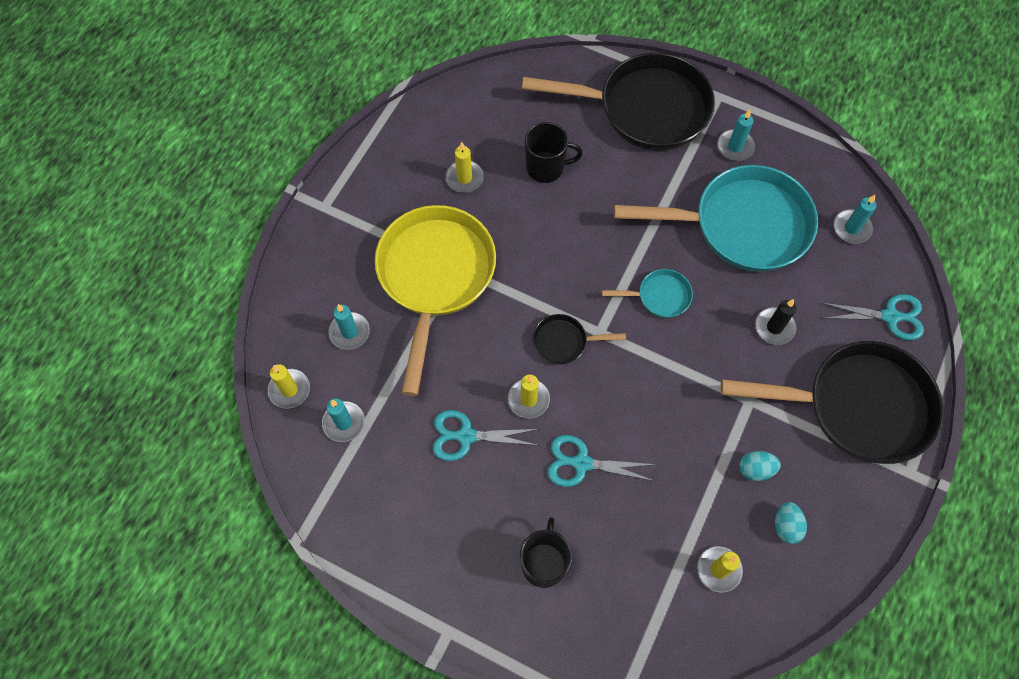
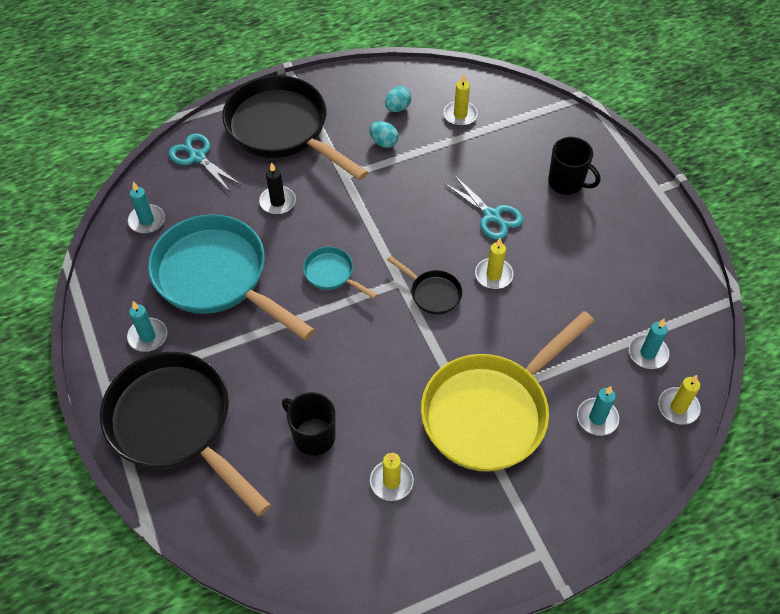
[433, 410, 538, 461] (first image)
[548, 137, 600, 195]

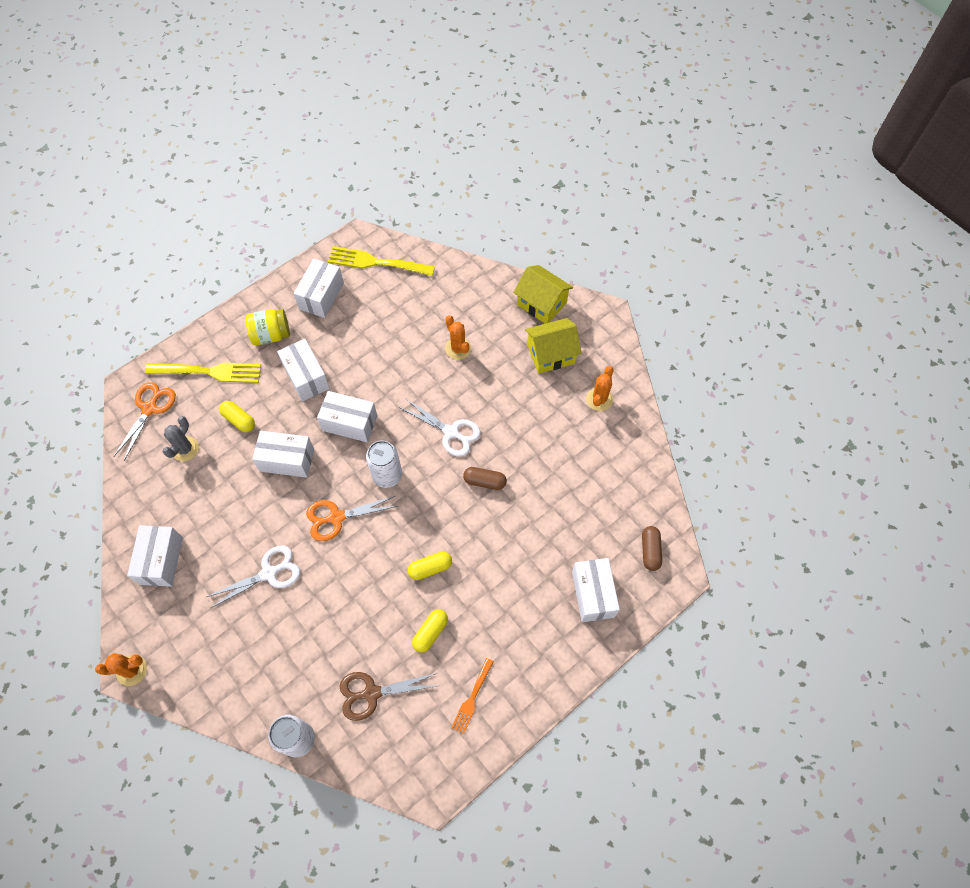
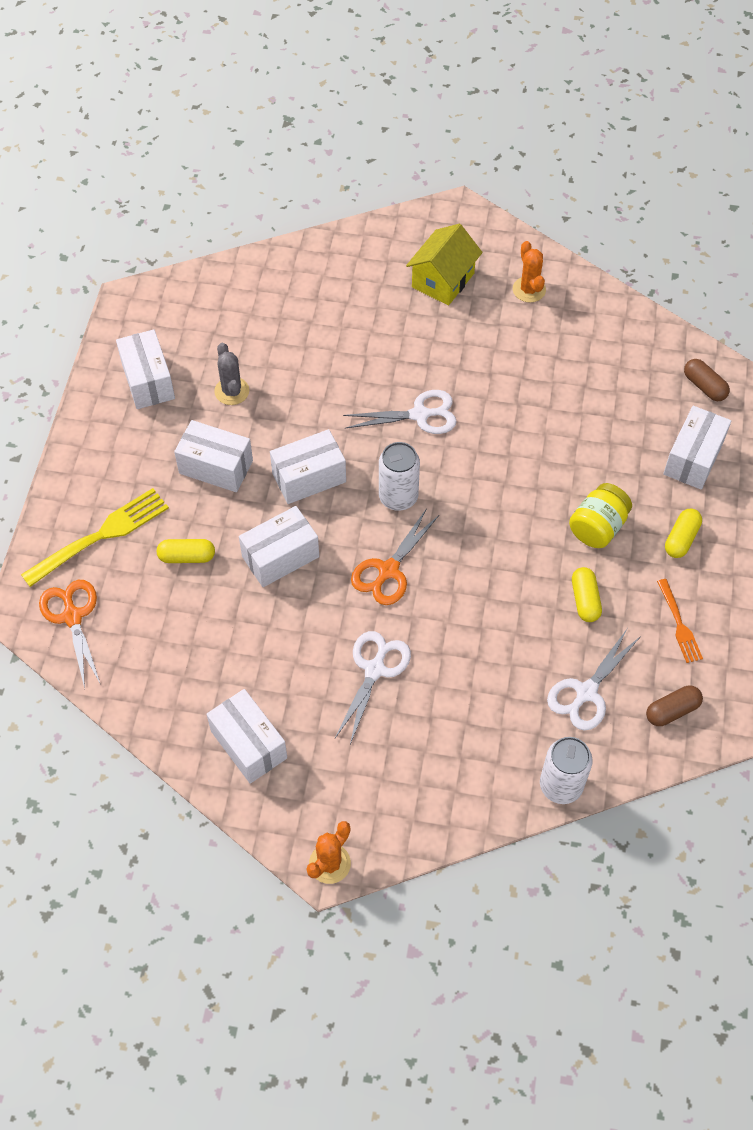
[328, 246, 435, 276] (first image)
[513, 265, 573, 324] (first image)
[569, 483, 632, 548]
[445, 315, 471, 360] (first image)
[214, 343, 249, 405]
[646, 686, 703, 726]
[665, 509, 702, 558]
[663, 406, 731, 490]
[547, 629, 641, 730]

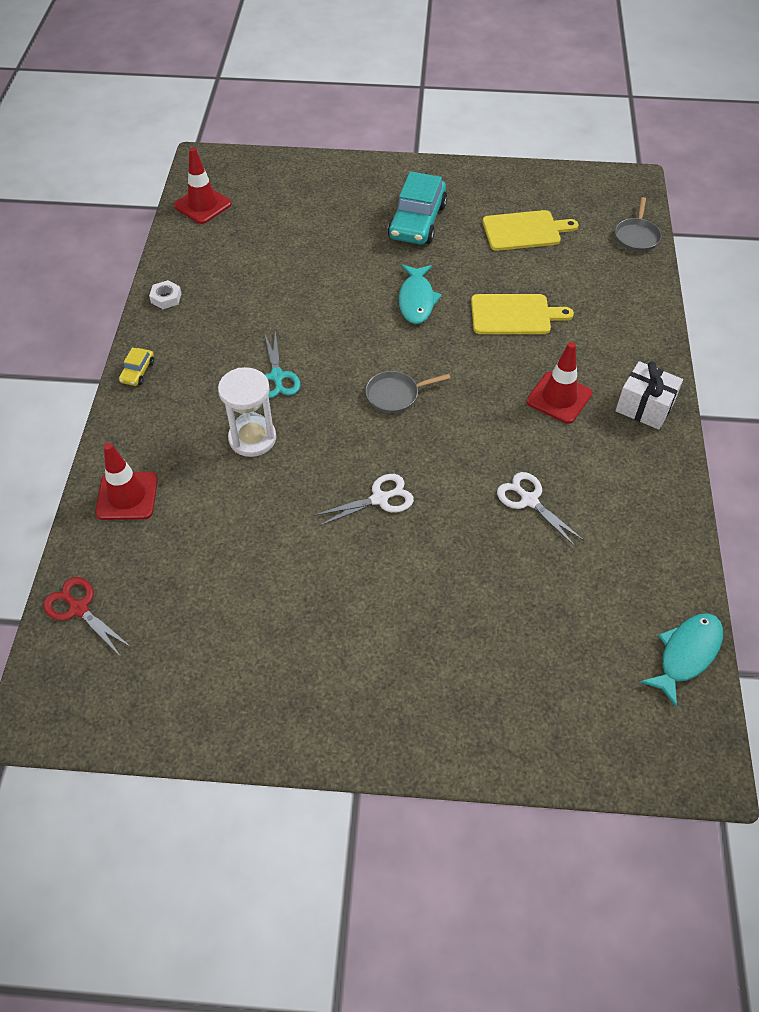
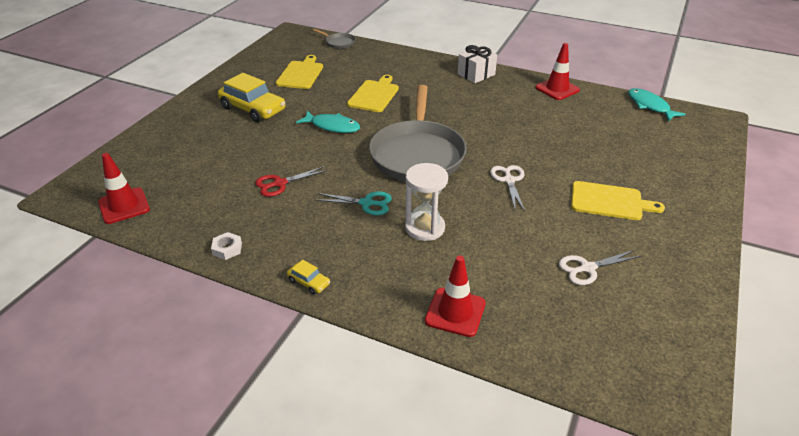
[218, 73, 285, 123]
[535, 43, 580, 100]
[369, 85, 467, 181]
[559, 250, 641, 285]
[255, 166, 328, 197]
[571, 181, 665, 220]

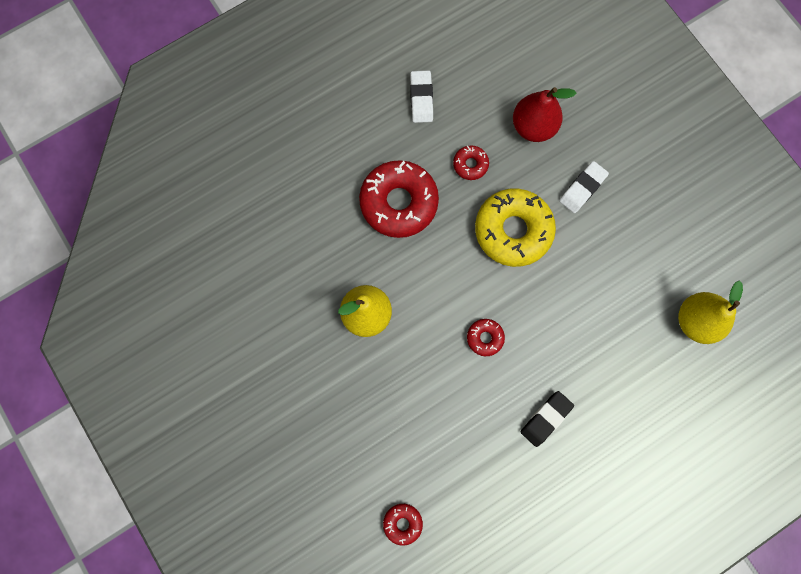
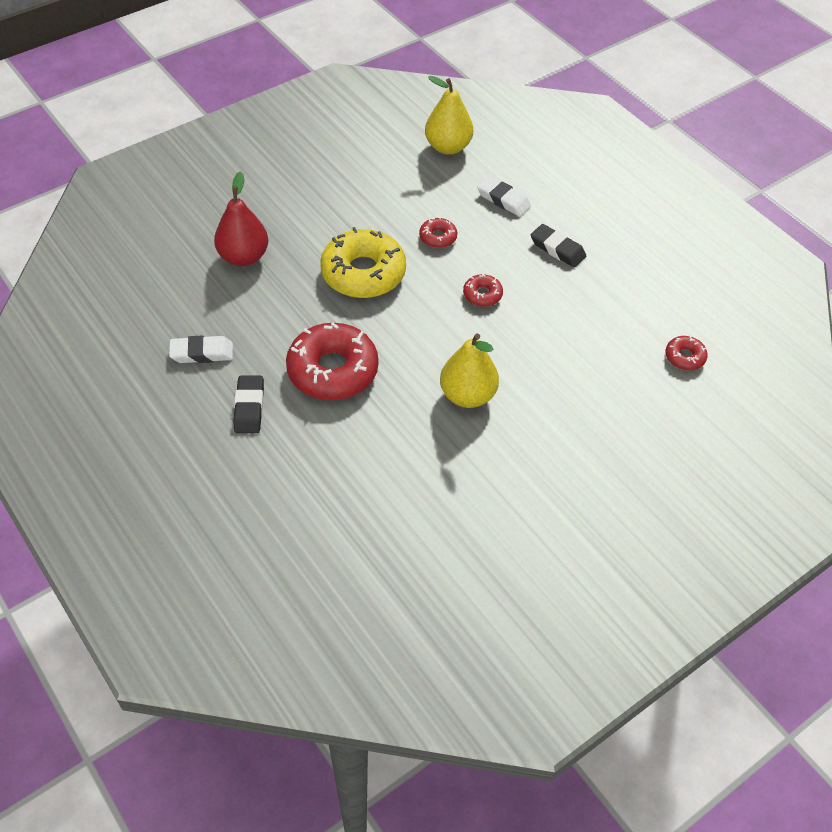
[419, 217, 457, 248]
[477, 176, 531, 217]
[234, 376, 264, 433]

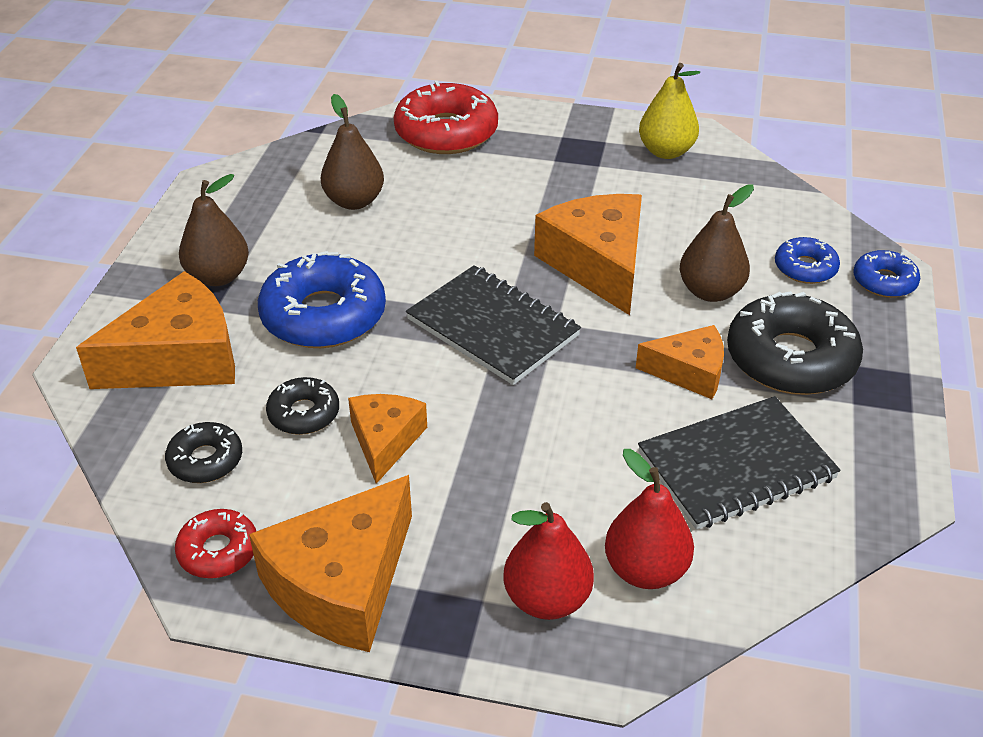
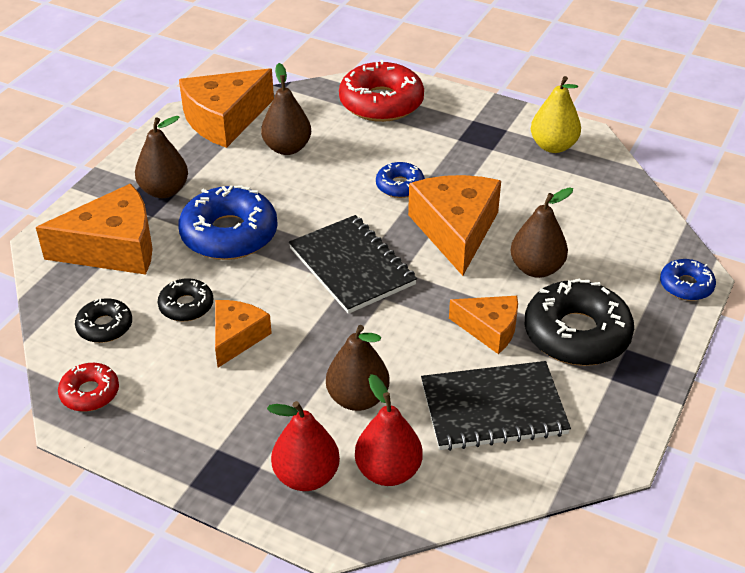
[376, 162, 425, 198]
[179, 68, 274, 148]
[326, 325, 390, 411]

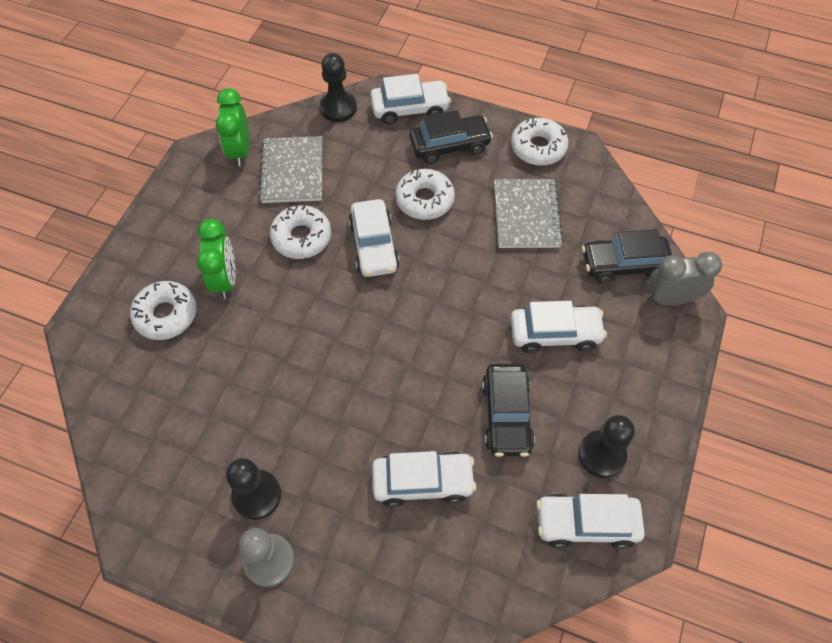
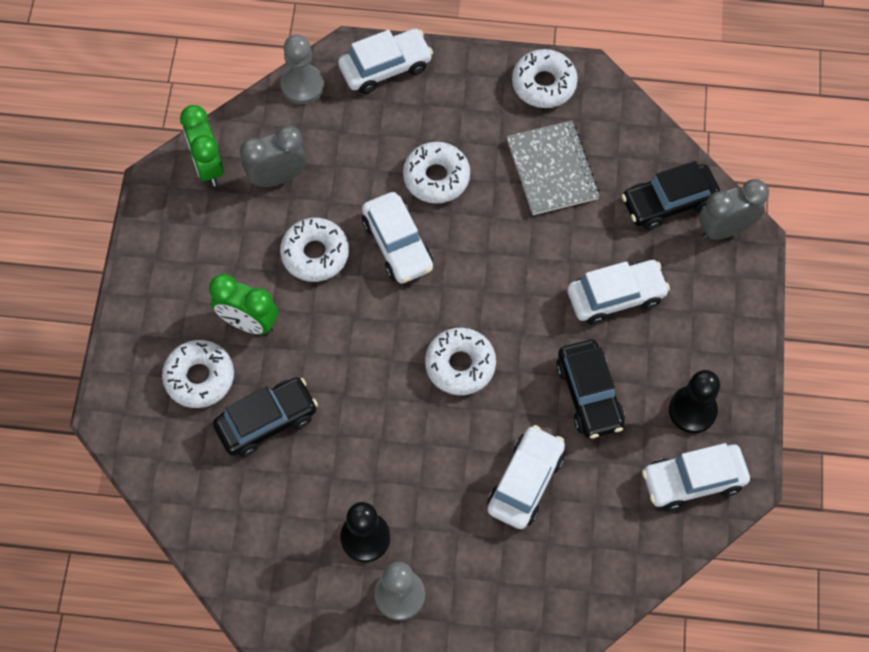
[280, 34, 325, 104]
[213, 377, 318, 457]
[240, 126, 306, 187]
[209, 274, 278, 335]
[487, 425, 565, 529]
[425, 328, 496, 395]

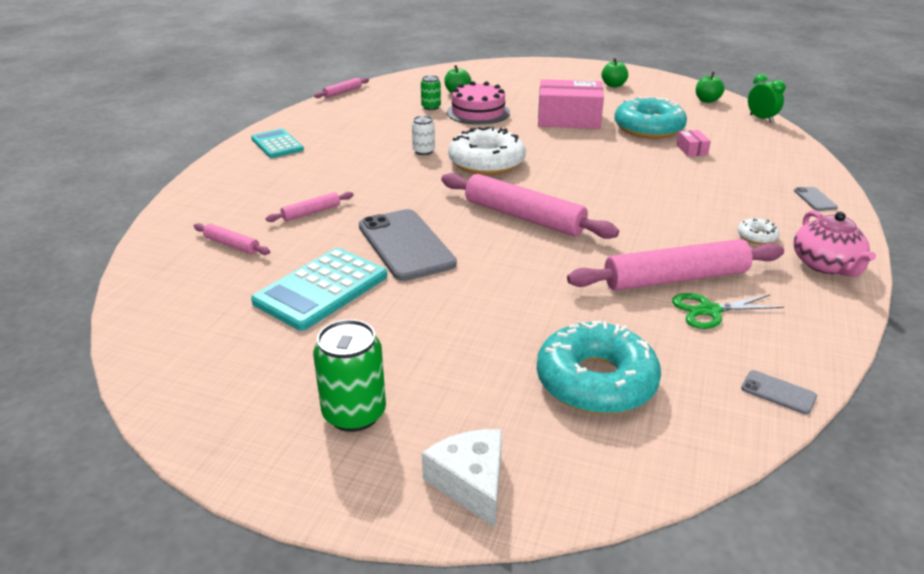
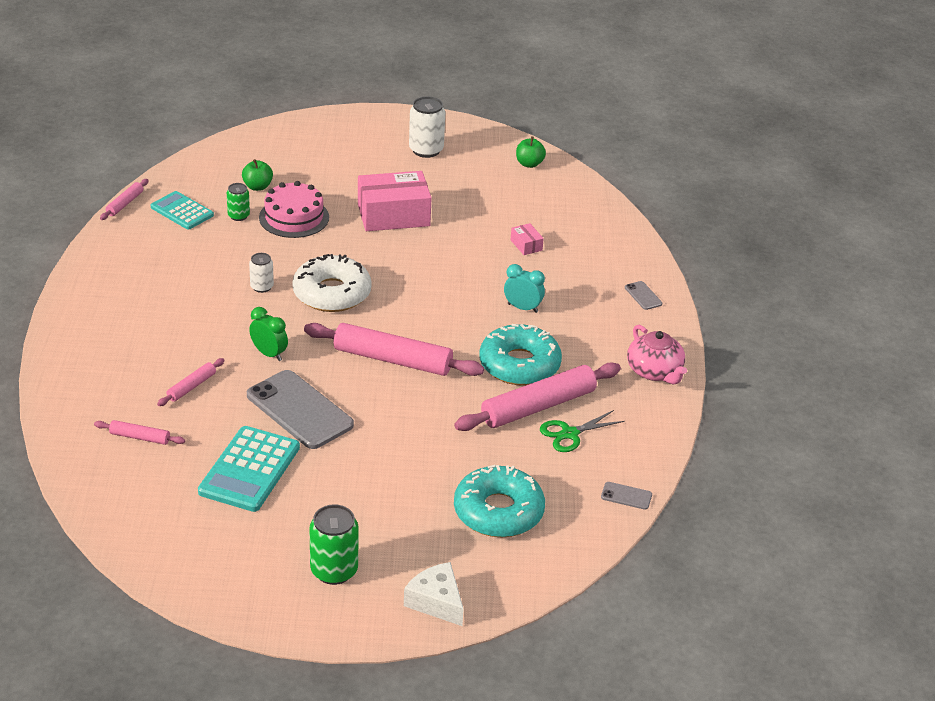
[409, 96, 445, 158]
[249, 307, 288, 361]
[479, 324, 562, 386]
[151, 191, 214, 230]
[737, 218, 780, 244] (first image)
[504, 264, 545, 313]

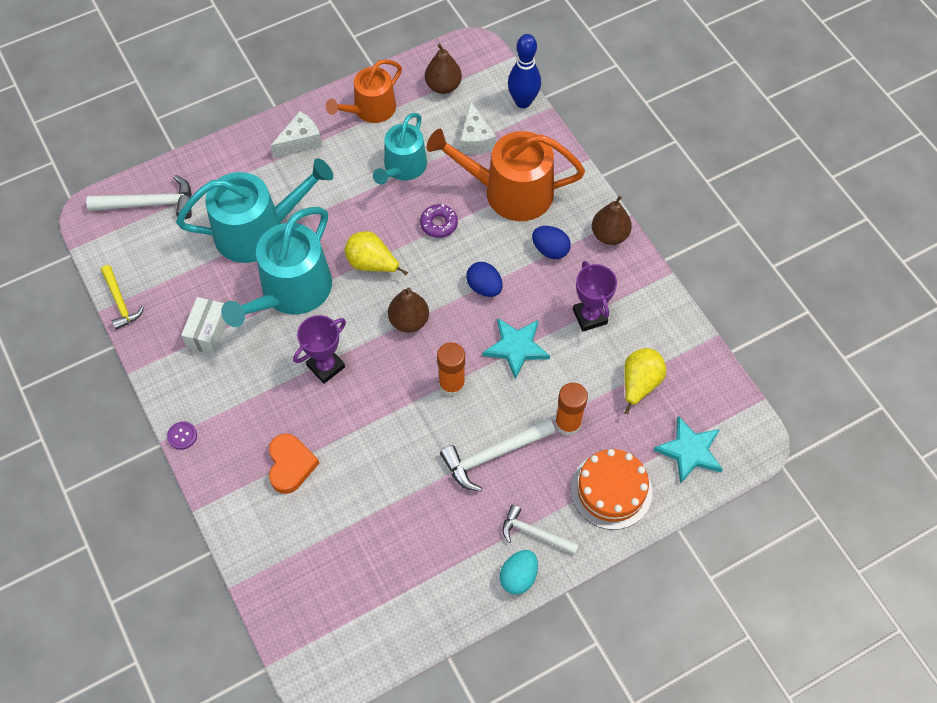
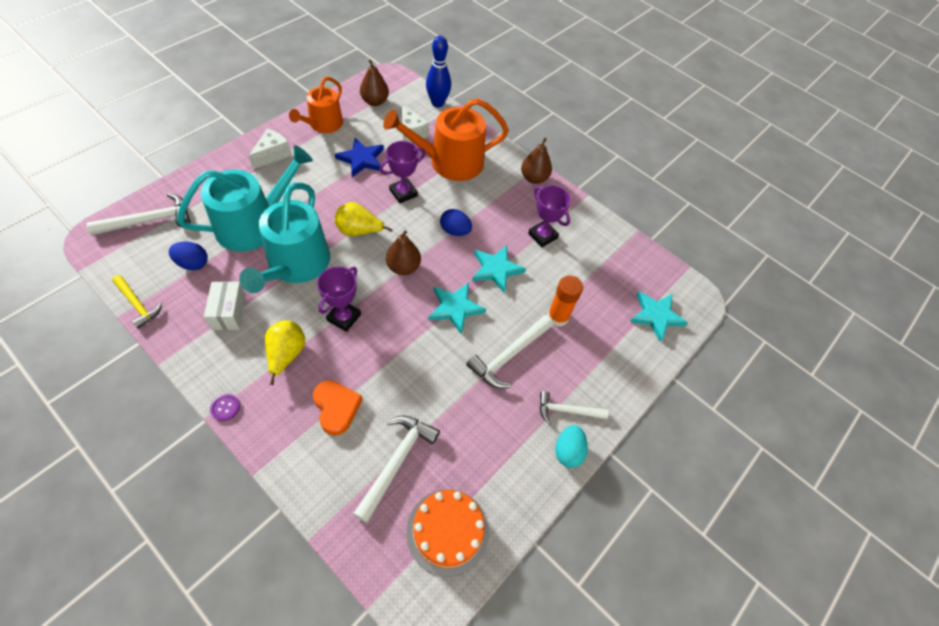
[335, 138, 384, 177]
[379, 141, 426, 204]
[169, 241, 208, 270]
[428, 282, 486, 334]
[265, 320, 305, 385]
[406, 490, 489, 577]
[353, 415, 440, 523]

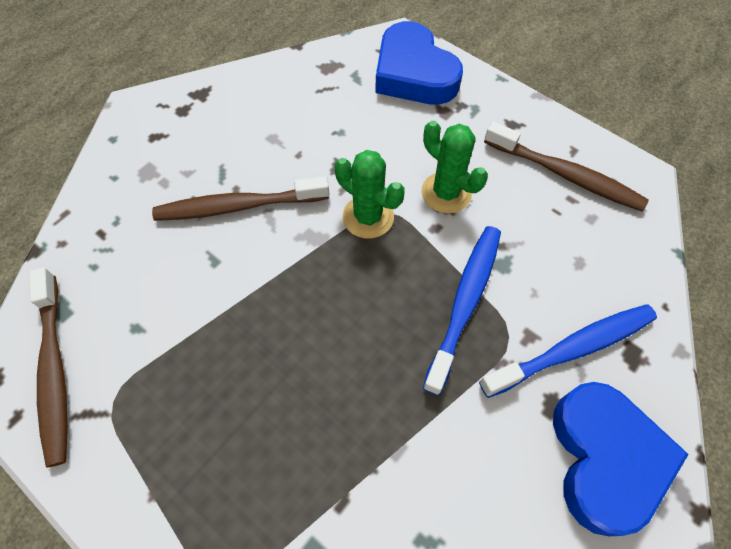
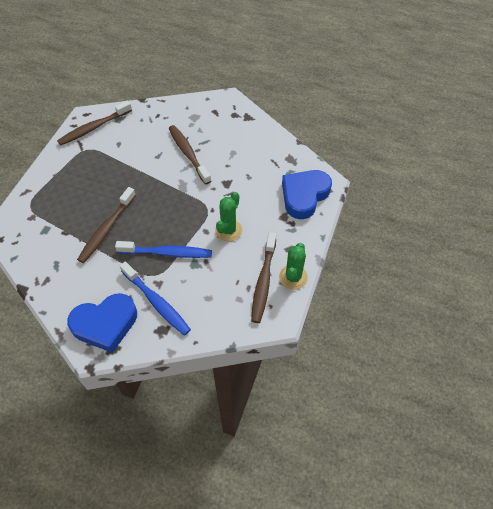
[279, 243, 308, 290]
[77, 187, 136, 263]

